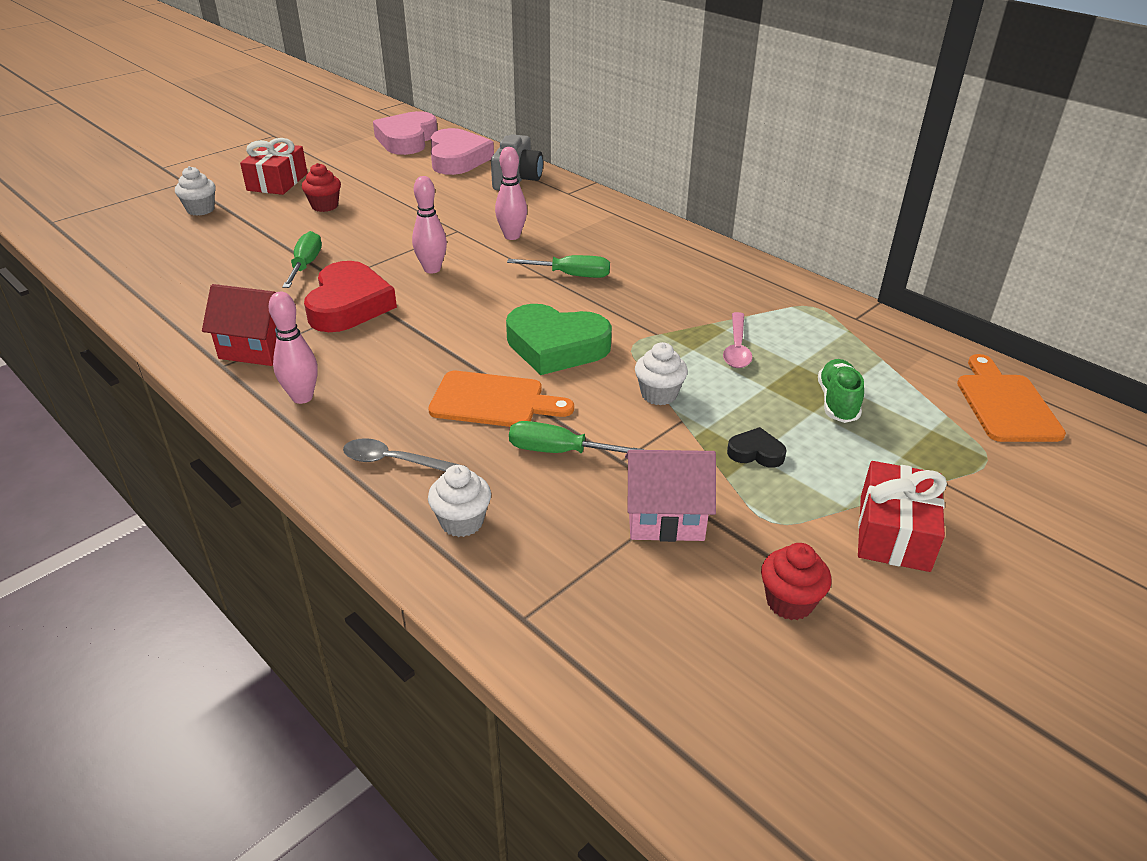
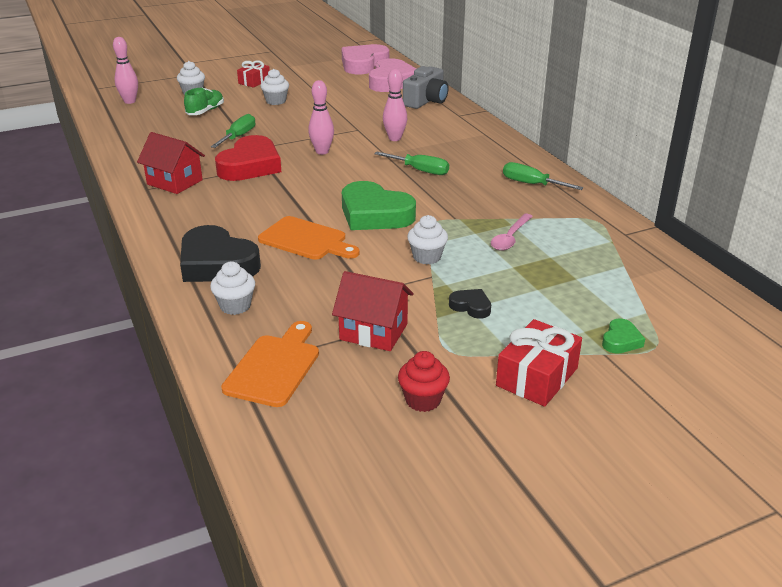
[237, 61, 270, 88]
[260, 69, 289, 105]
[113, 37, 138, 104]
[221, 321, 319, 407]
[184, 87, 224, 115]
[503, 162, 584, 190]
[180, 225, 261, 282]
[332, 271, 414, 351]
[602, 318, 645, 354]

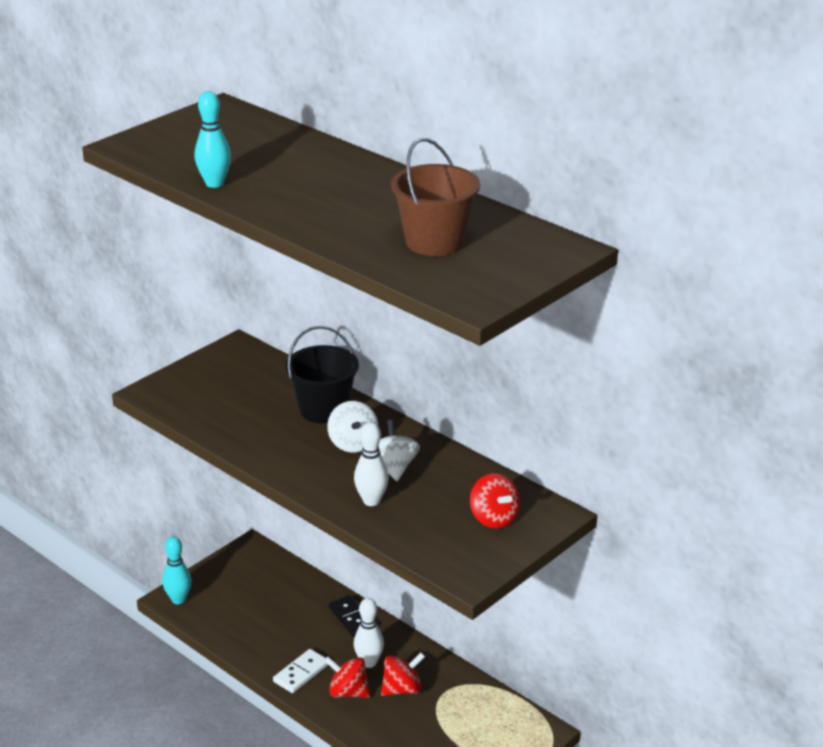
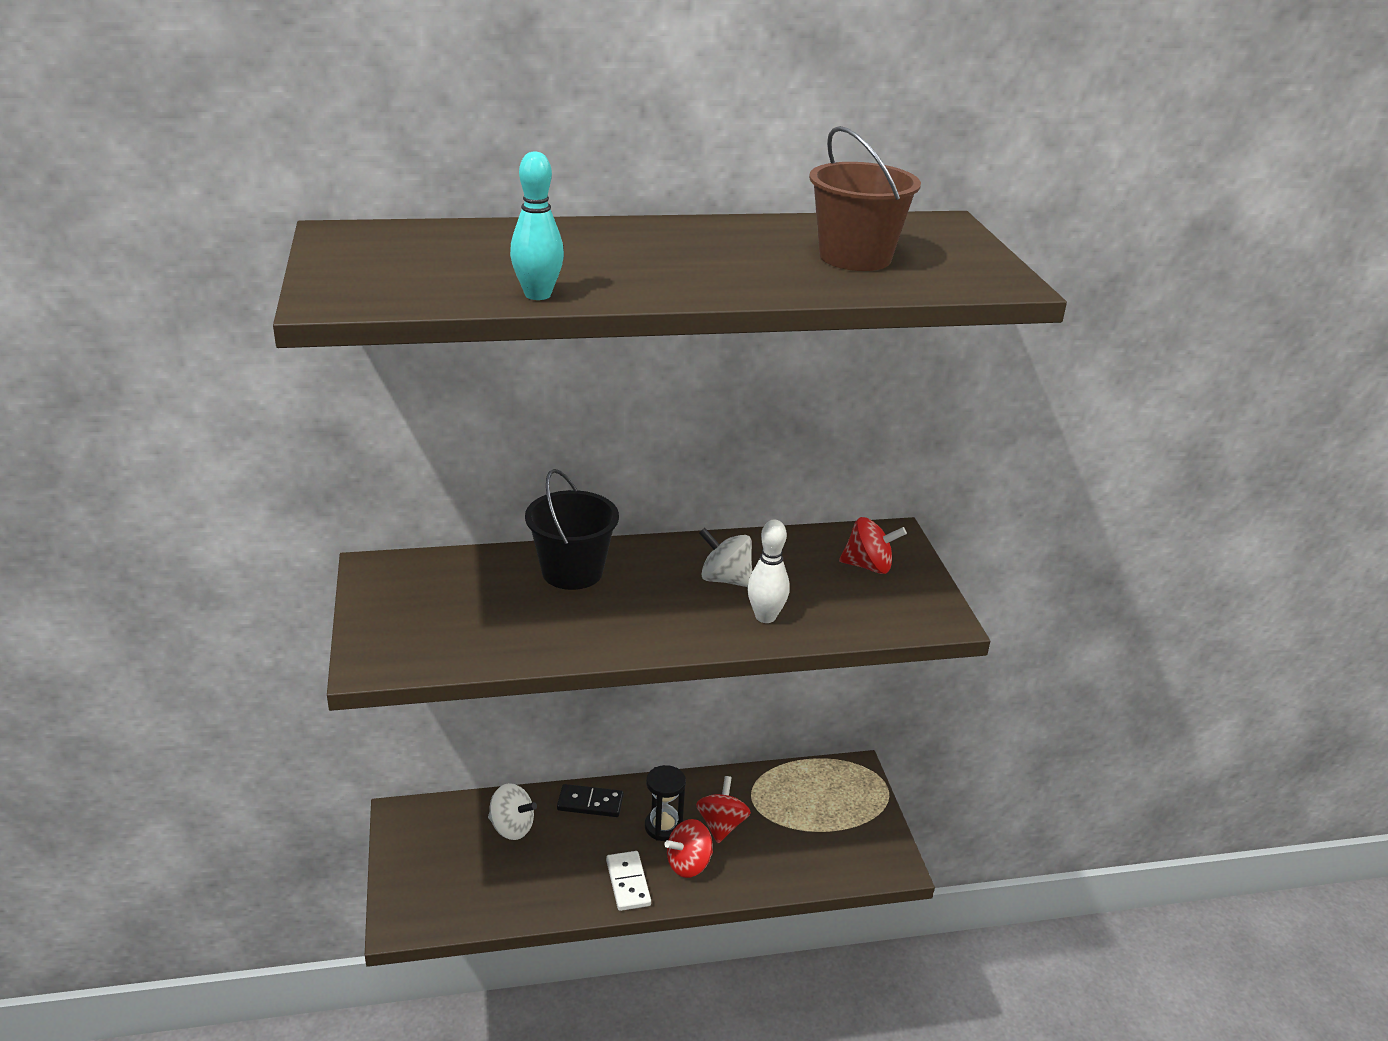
[488, 783, 537, 840]
[162, 536, 192, 604] (first image)
[645, 765, 686, 841]

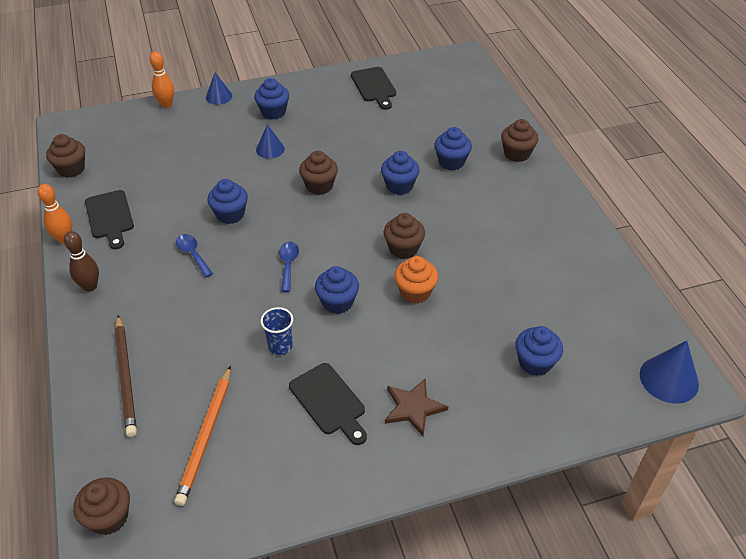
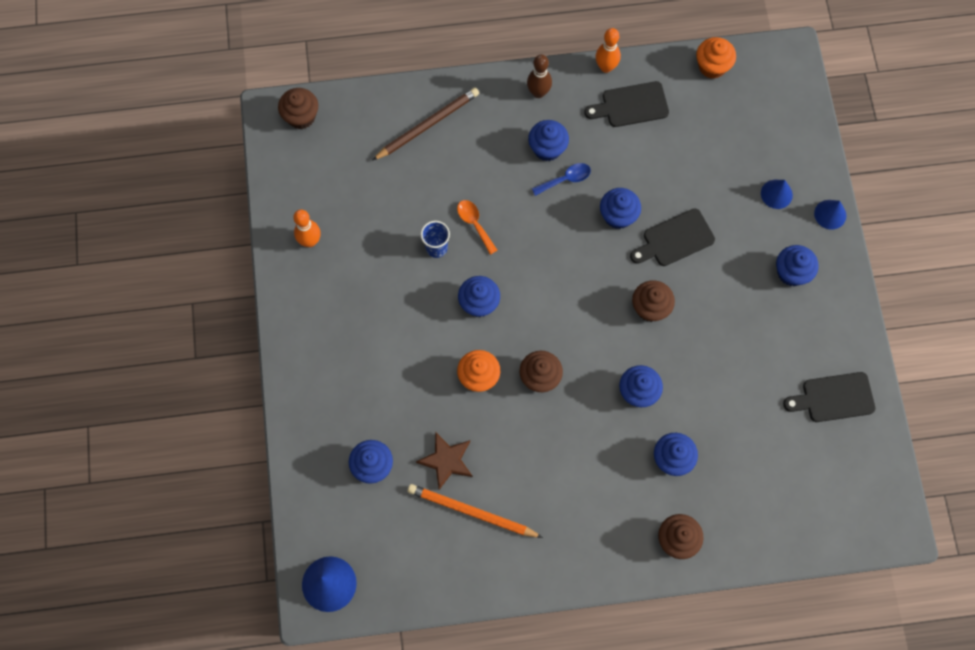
[293, 209, 321, 247]
[761, 180, 793, 209]
[696, 37, 736, 79]
[279, 242, 299, 292] (first image)
[372, 88, 479, 161]
[630, 208, 715, 266]
[408, 484, 543, 538]
[416, 432, 473, 490]
[528, 120, 569, 161]
[457, 200, 497, 255]

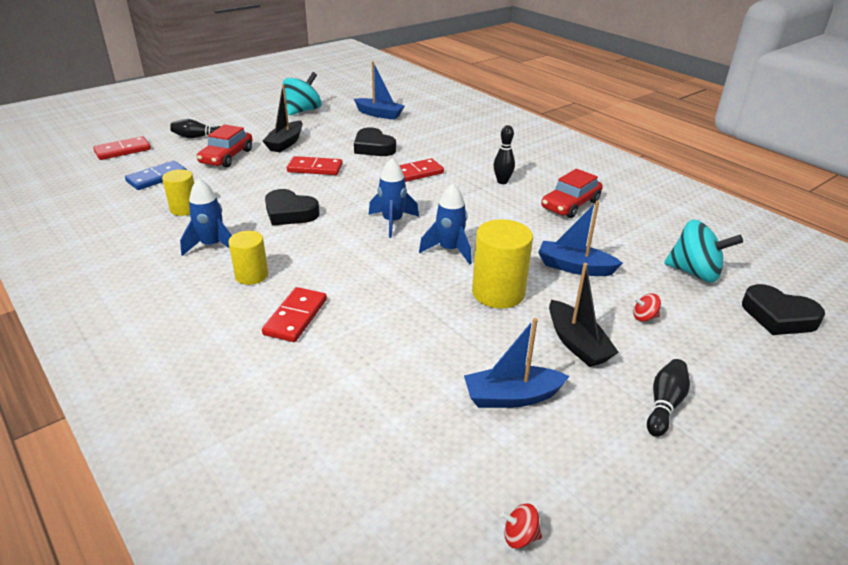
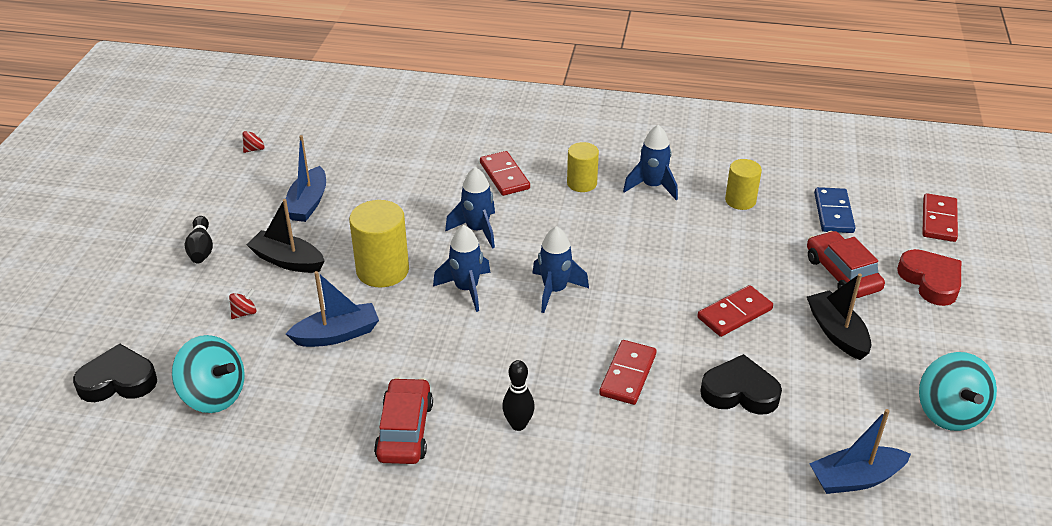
[897, 249, 961, 306]
[265, 189, 319, 226] (first image)
[172, 335, 245, 413]
[286, 135, 326, 222]
[445, 167, 495, 249]

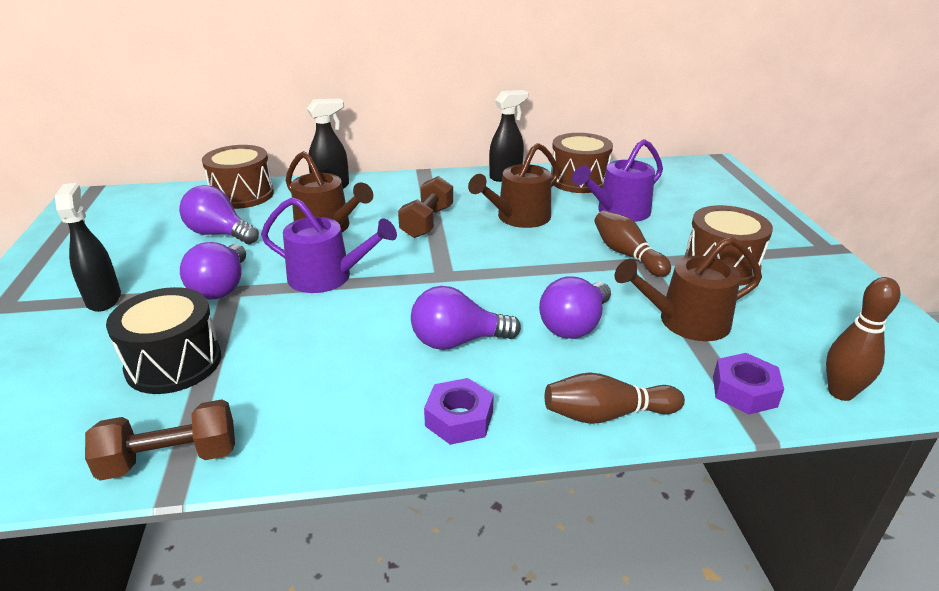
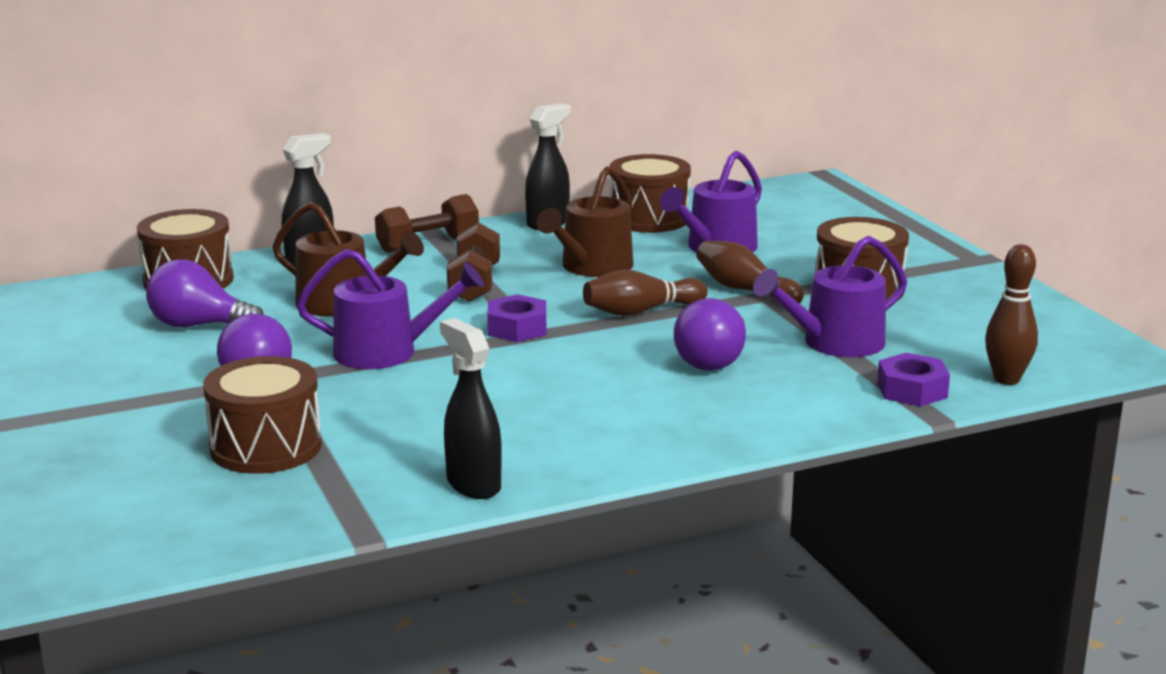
[440, 318, 502, 499]
[753, 235, 907, 357]
[411, 286, 521, 350] (first image)
[203, 356, 322, 474]
[583, 269, 708, 316]
[487, 294, 546, 342]
[375, 194, 479, 253]

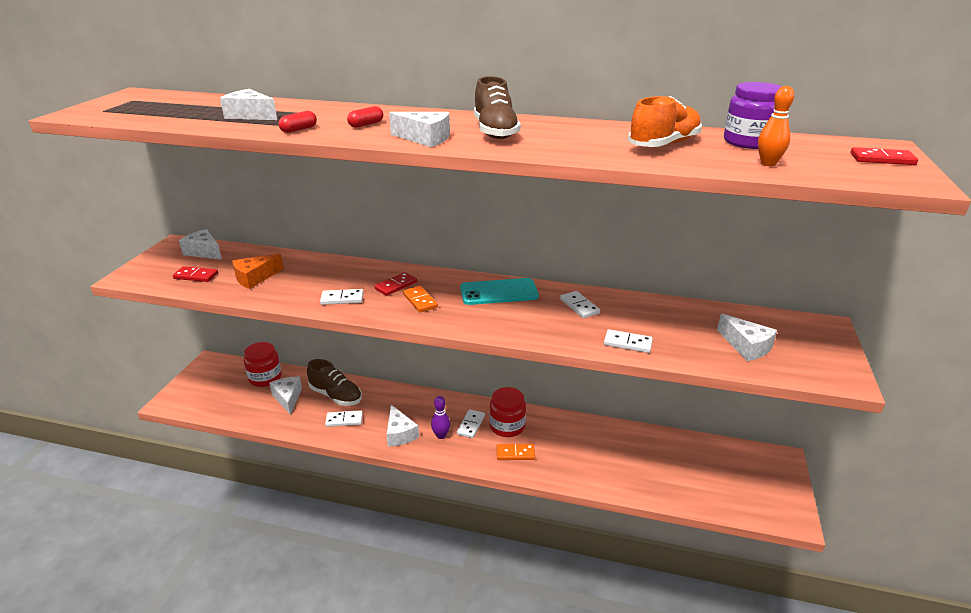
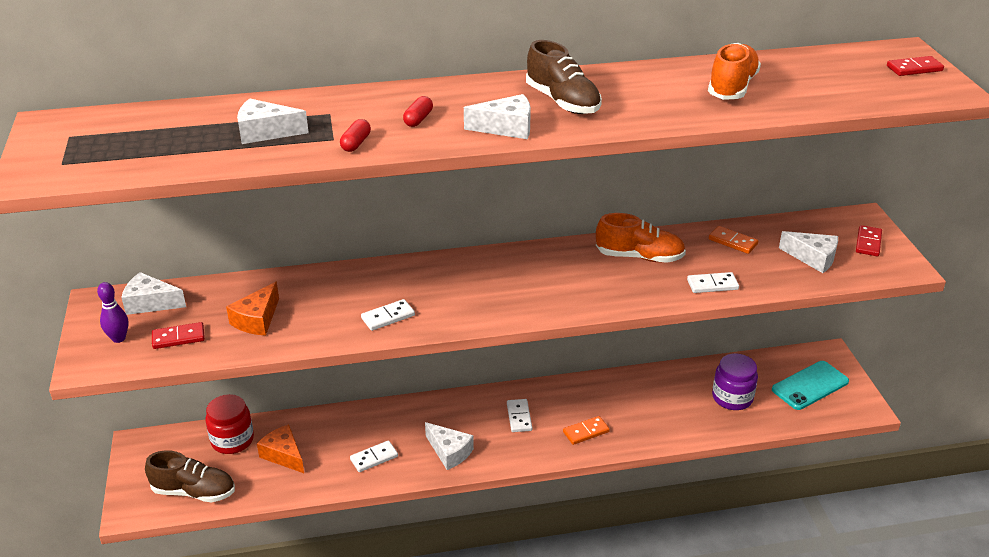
[712, 353, 758, 410]
[758, 86, 794, 166] (first image)
[856, 225, 882, 256]
[772, 361, 849, 410]
[709, 226, 758, 254]
[596, 213, 686, 263]
[145, 450, 235, 502]
[257, 424, 304, 473]
[489, 387, 526, 437] (first image)
[97, 282, 129, 343]

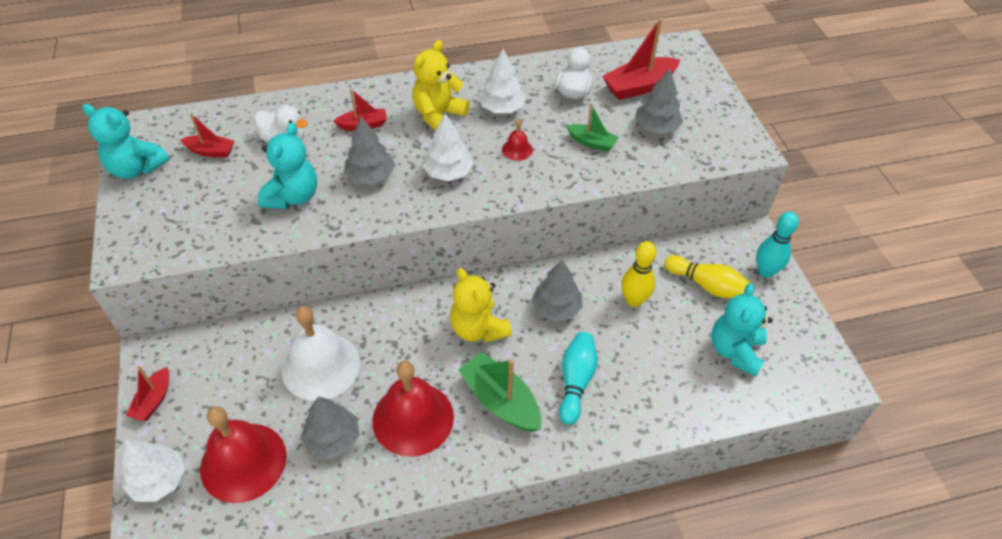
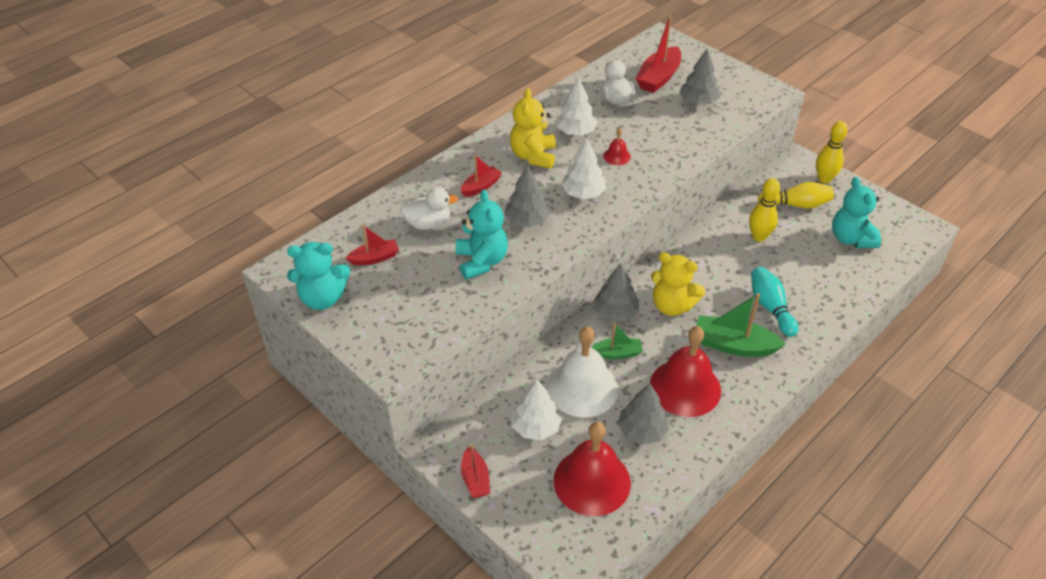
[591, 323, 643, 359]
[816, 121, 848, 183]
[593, 263, 639, 321]
[512, 380, 562, 440]

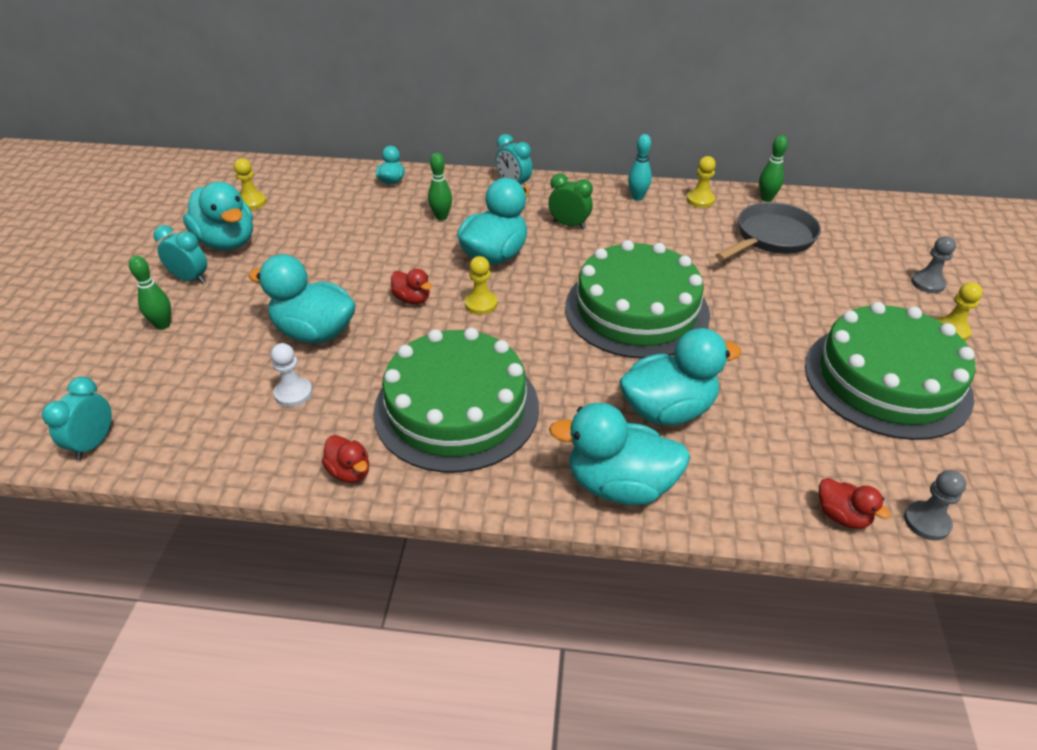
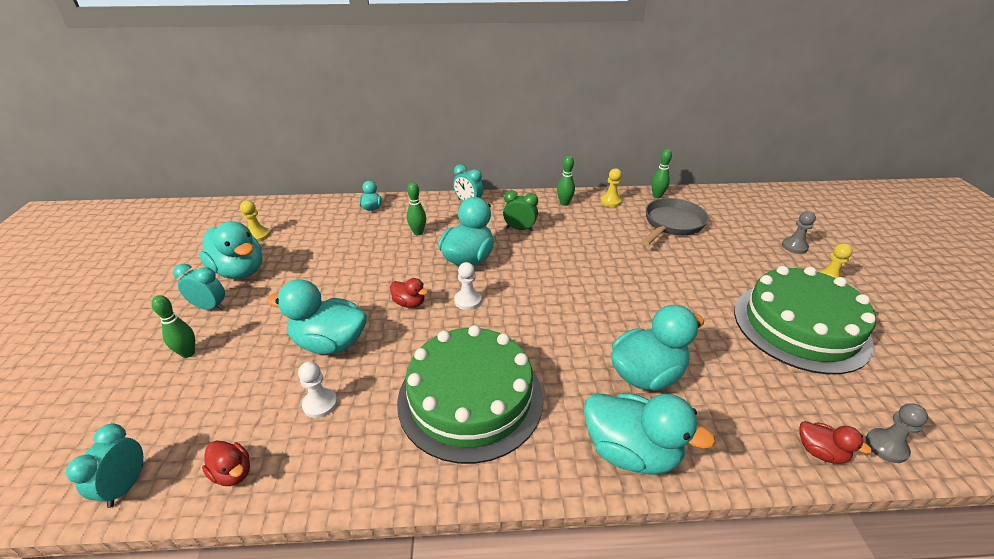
[557, 156, 575, 206]
[565, 240, 710, 359] (first image)
[454, 262, 481, 310]
[584, 393, 716, 475]
[202, 440, 250, 486]

